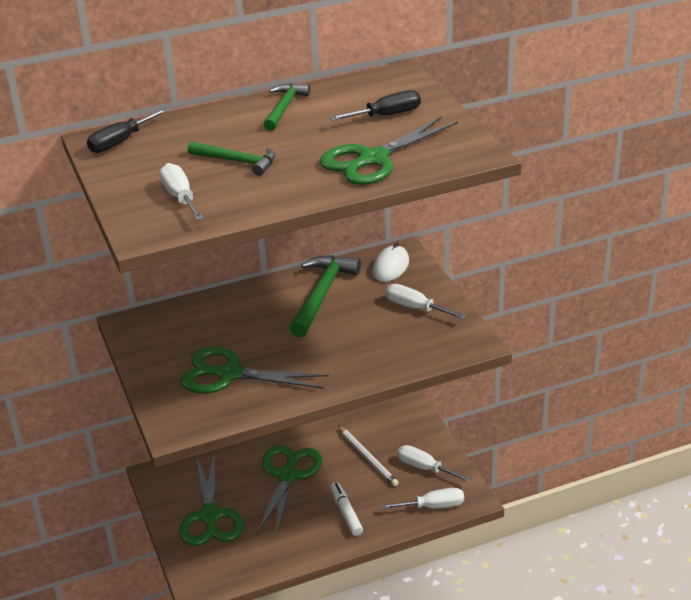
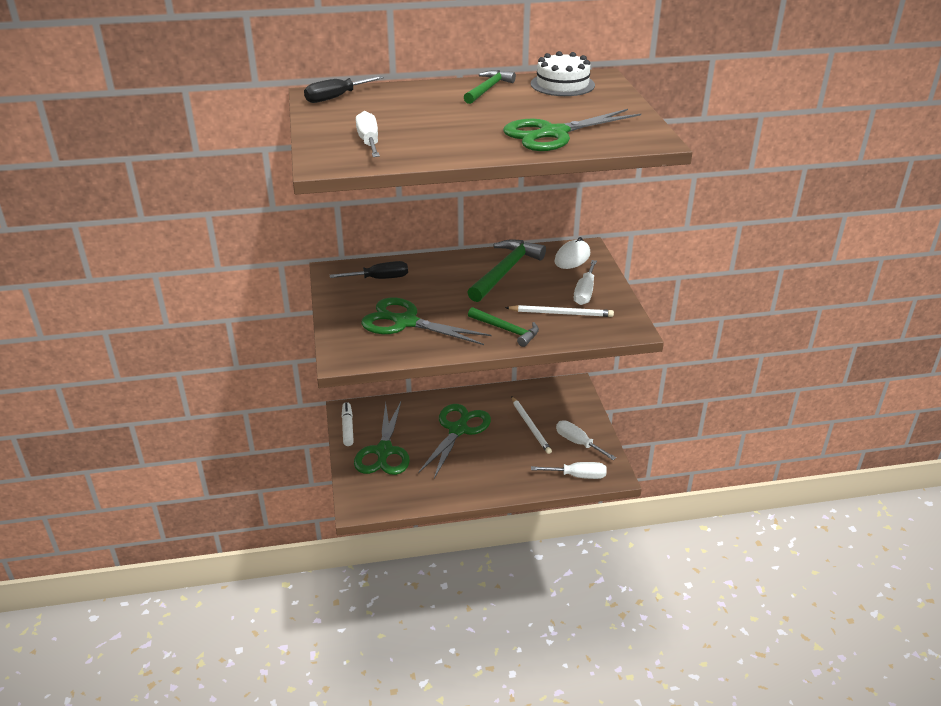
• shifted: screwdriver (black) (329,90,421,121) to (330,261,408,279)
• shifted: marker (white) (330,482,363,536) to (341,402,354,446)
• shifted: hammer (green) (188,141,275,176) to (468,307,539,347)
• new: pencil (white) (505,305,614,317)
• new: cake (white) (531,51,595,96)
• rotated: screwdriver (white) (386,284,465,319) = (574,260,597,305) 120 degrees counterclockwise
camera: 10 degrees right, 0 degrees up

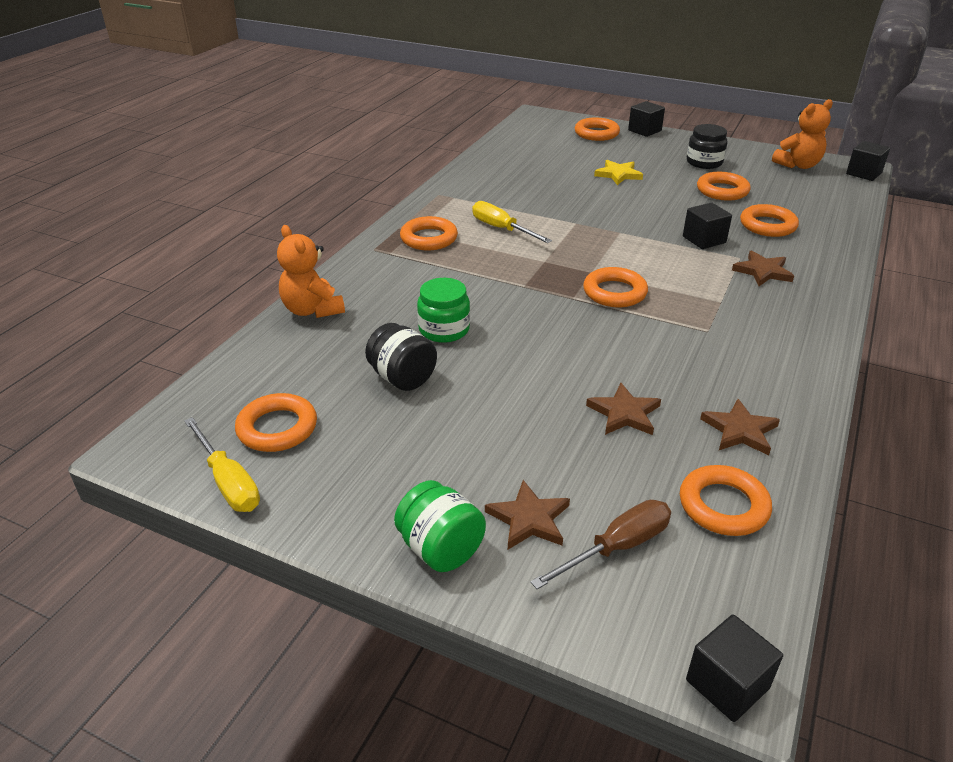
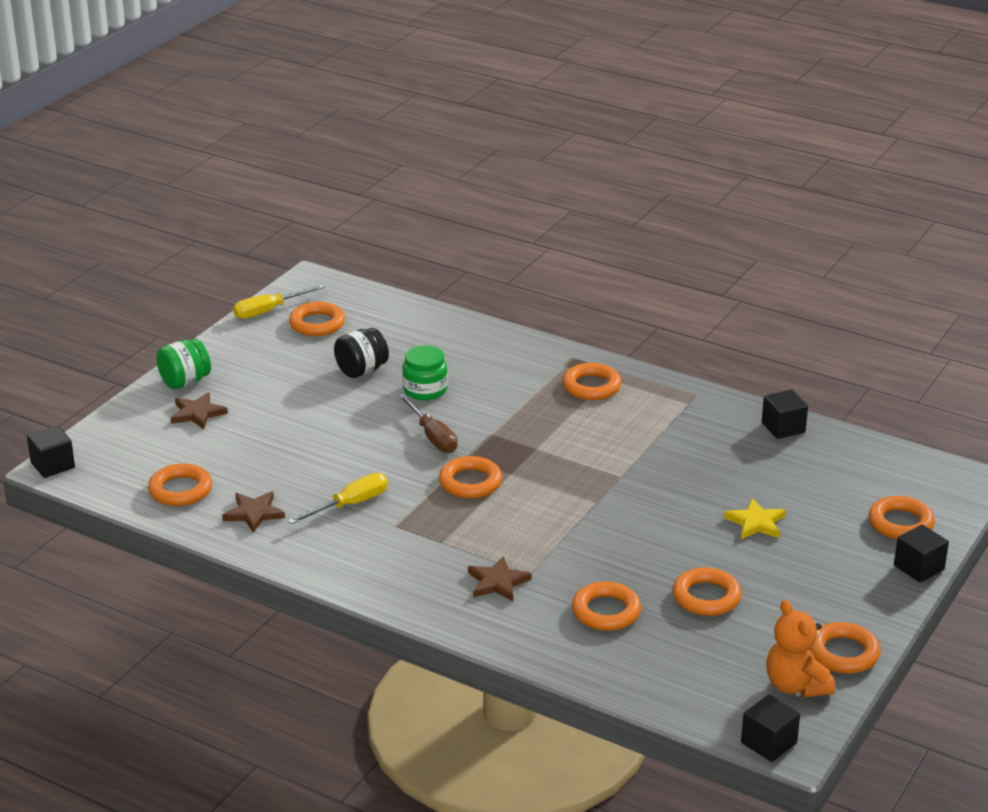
• shifted: screwdriver (yellow) (472,201,552,243) to (287,473,388,524)
• shifted: screwdriver (brown) (530,500,671,589) to (398,394,457,453)
• shifted: cube (black) (683,202,732,249) to (762,389,808,439)
• new: ring (orange) (810,622,881,674)
• gone: teddy bear (orange) (277,225,345,318)
• gone: star (brown) (586,383,661,435)
• gone: jar (black) (687,124,727,169)
camera: 95 degrees right, 5 degrees down

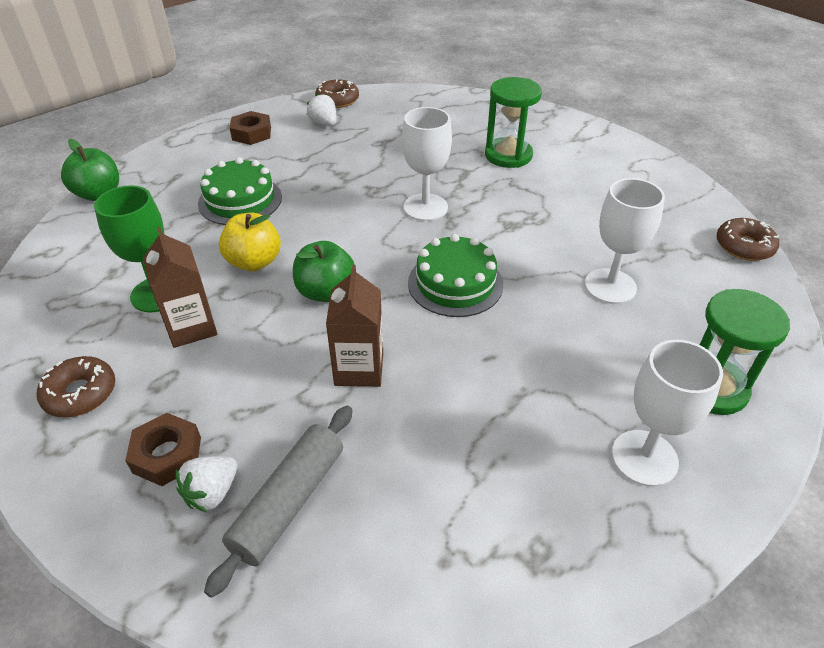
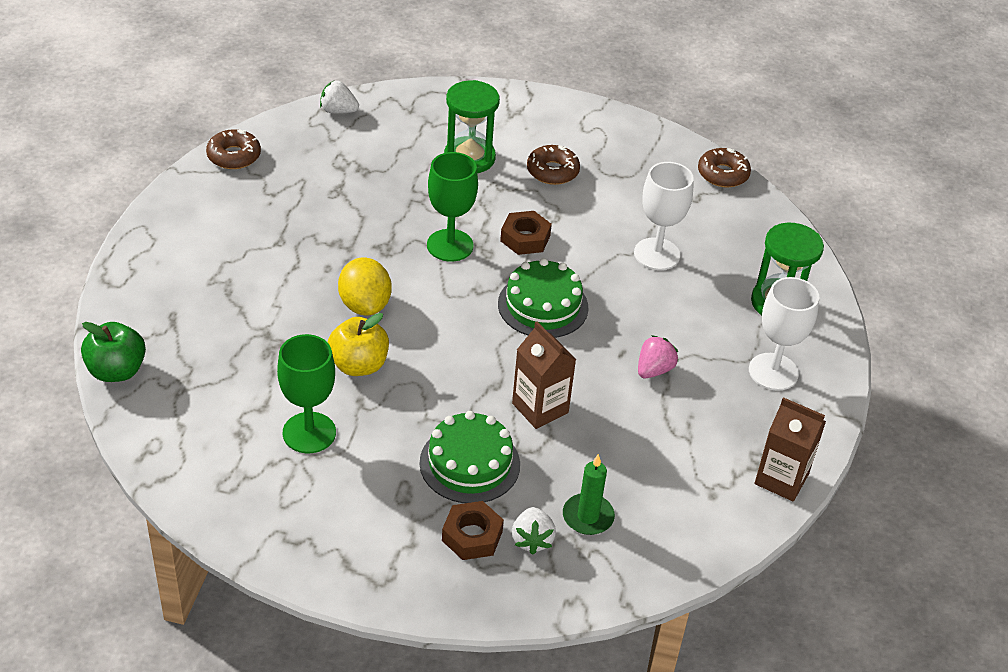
• shifted: strawberry (white) (307,93,337,126) to (320,80,359,114)
• new: lemon (yellow) (338,257,392,315)
• shifted: cake (green) (198,157,282,225) to (419,411,520,503)
• repainted: goblet (white) (402,107,452,221) to goblet (green) (427,152,478,262)
• shifted: nut (brown) (230,111,271,145) to (500,211,552,255)
• shifted: donut (brown) (37,356,115,417) to (527,145,580,185)
• swapped: rolling pin (grey) (204,405,353,598) to candle (green) (563,454,615,535)
• new: strawberry (pink) (638,335,678,378)
• shifted: carton (brown) (143,227,217,348) to (755,397,826,501)
• gone: apple (green) (293,241,355,302)
camera: 40 degrees left, 0 degrees up

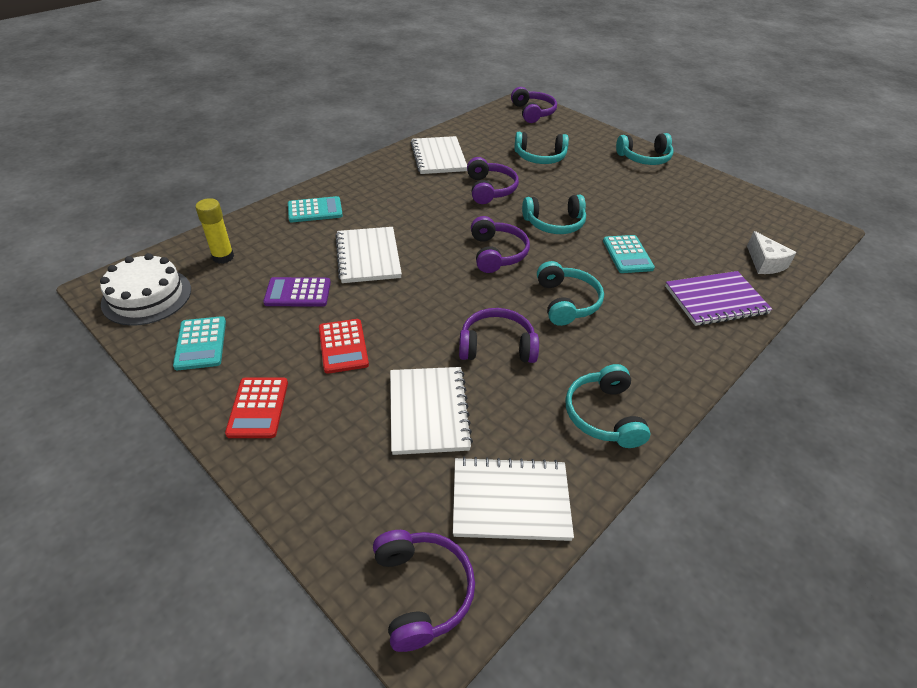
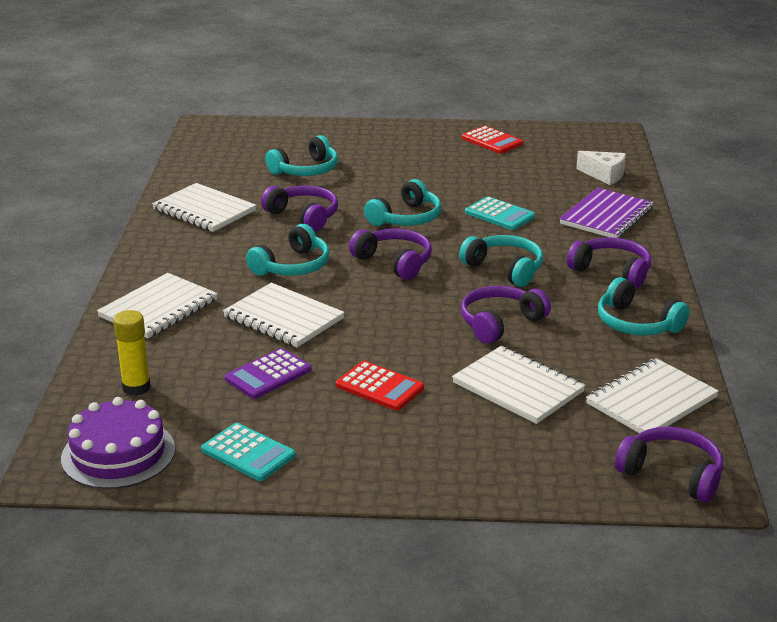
• repainted: cake (white) (100,253,191,326) to cake (purple) (61,397,175,489)
• swapped: calculator (turquoise) (288,196,343,222) to notebook (white) (97,273,218,339)
• shifted: headphones (turquoise) (616,133,673,165) to (246,224,330,276)
• shifted: calculator (red) (225,378,288,438) to (462,126,523,154)
• shifted: headphones (purple) (511,87,557,123) to (567,237,651,289)
camera: 40 degrees left, 15 degrees down

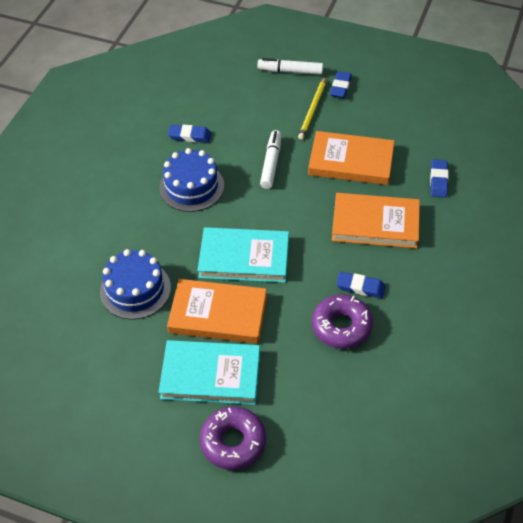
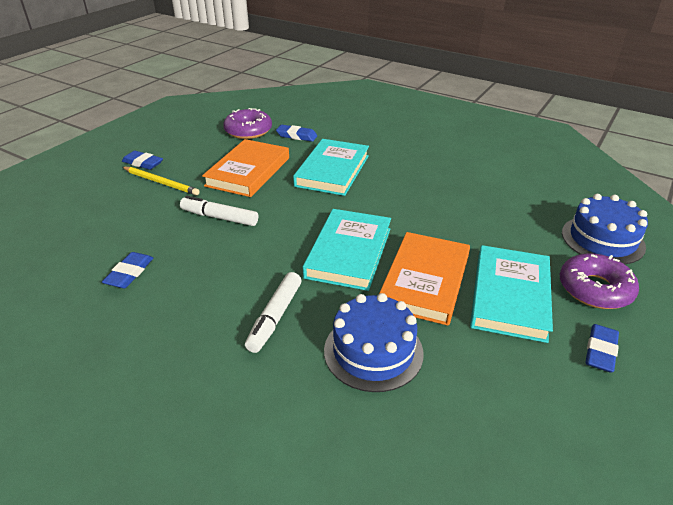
• shifted: donut (purple) (312,294,373,349) to (223,108,272,139)
• shifted: marker (white) (257,58,323,75) to (245,272,302,353)
• repainted: book (orange) (332,193,420,249) to book (turquoise) (293,139,369,196)
• shifted: cake (blue) (159,148,224,212) to (562,194,648,264)
• shifted: eraser (blue) (336,272,386,298) to (585,324,619,373)
camera: 80 degrees left, 15 degrees down

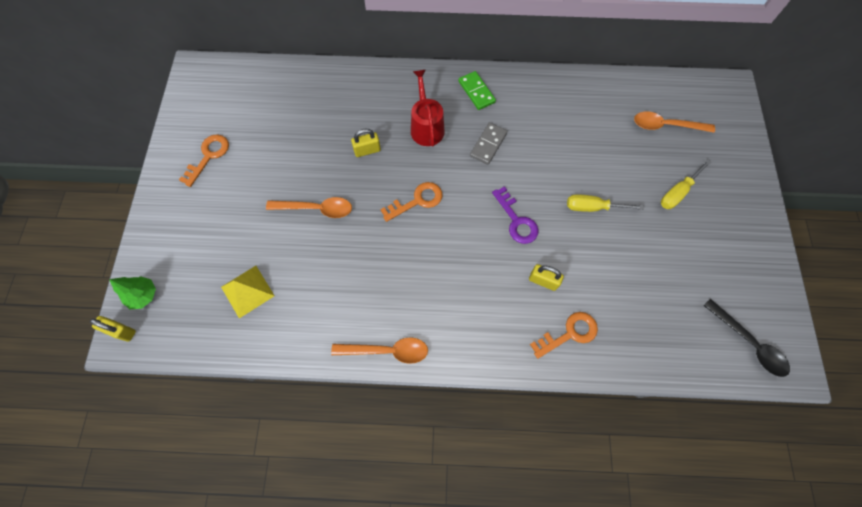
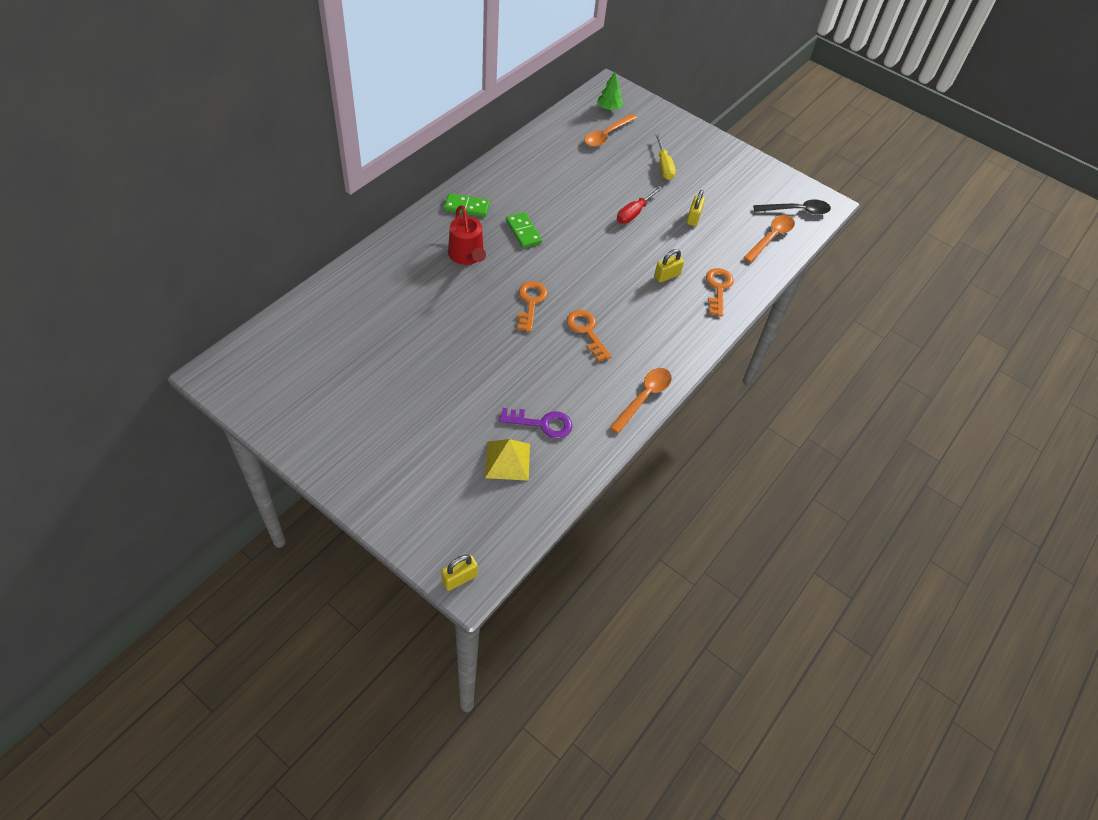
• rotated: watering can (red) (411,70,445,147) = (448,205,486,265) 135 degrees counterclockwise
• shifted: key (purple) (492,186,539,244) to (499,408,572,439)
• repainted: domino (grey) (470,123,507,165) to domino (green) (506,212,542,248)
• shifted: key (orange) (179,134,229,187) to (566,310,612,362)
• shifted: tree (green) (109,276,156,309) to (597,72,623,111)
• repainted: screwdriver (yellow) (567,194,644,212) to screwdriver (red) (617,186,663,224)
• shifted: padlock (yellow) (351,129,381,157) to (686,190,705,226)
• shifted: spoon (orange) (266,197,352,218) to (743,215,795,263)
camera: 60 degrees left, 15 degrees down

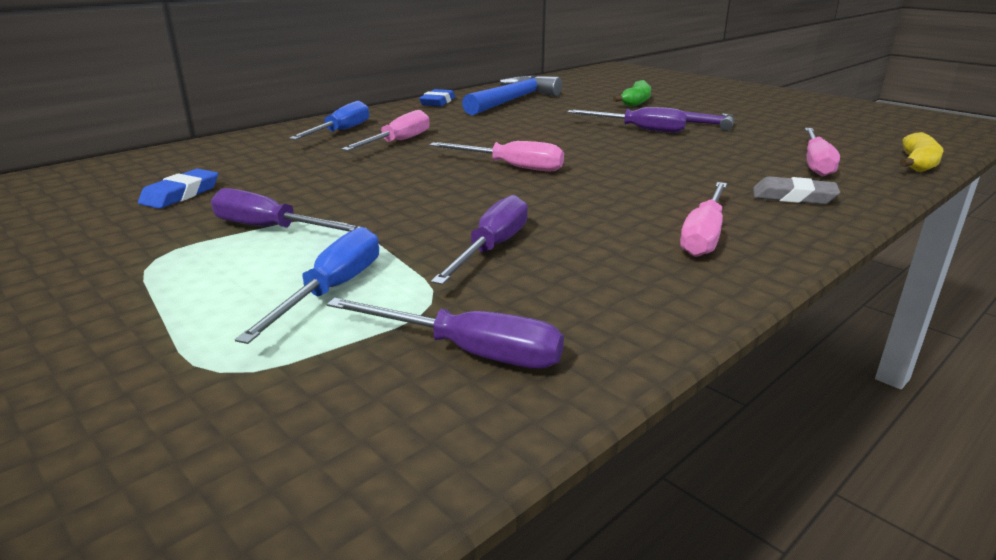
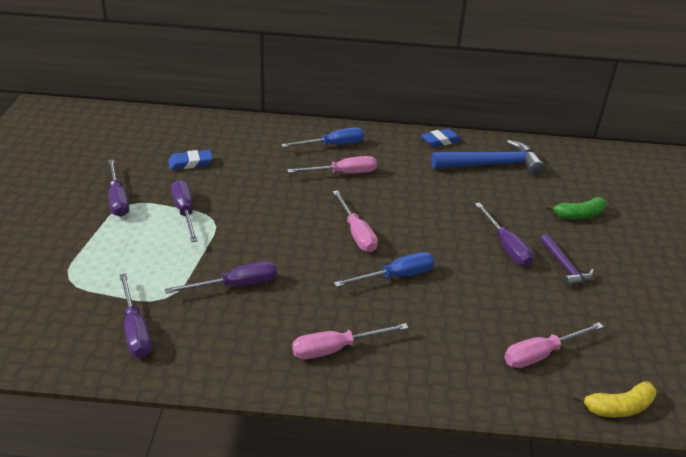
• new: screwdriver (purple) (108,159,129,217)
• shifted: screwdriver (blue) (235,227,379,344) to (334,252,435,287)
• gone: eraser (grey) (753,176,840,205)
camera: 45 degrees right, 10 degrees up

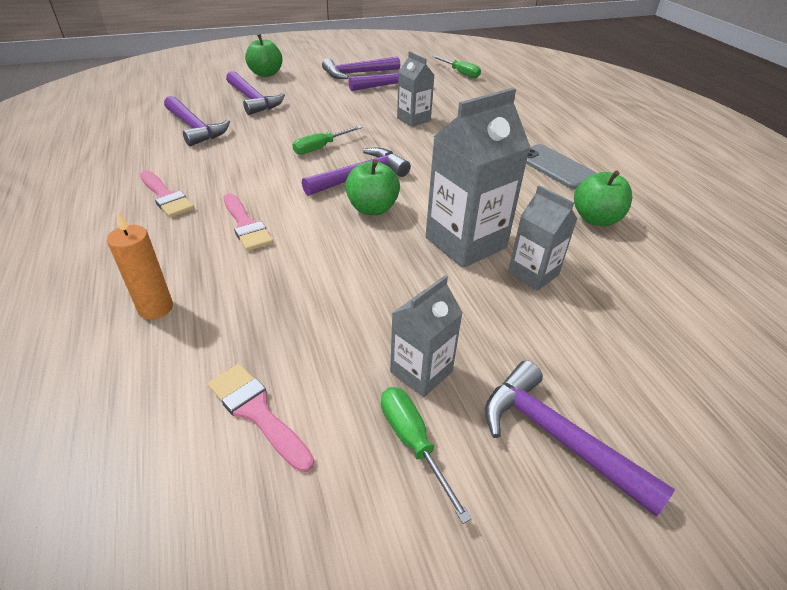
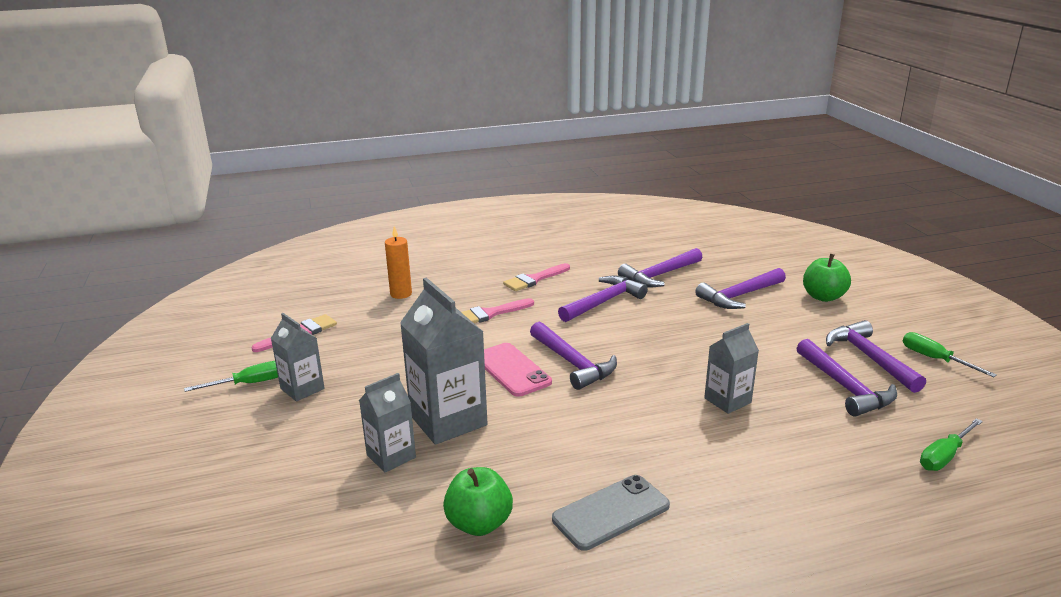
• swapped: apple (green) (345,159,400,215) to phone (pink) (484,343,552,397)
• shifted: hammer (purple) (485,360,675,516) to (558,275,648,322)
• shifted: screwdriver (green) (293,126,363,155) to (903,332,997,377)
camera: 95 degrees right, 15 degrees down

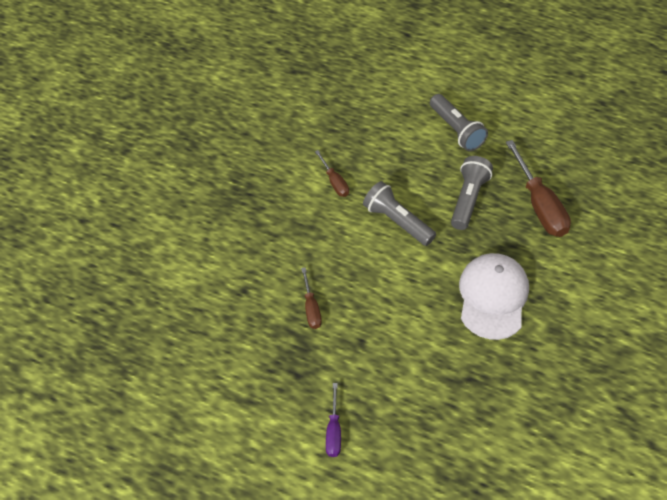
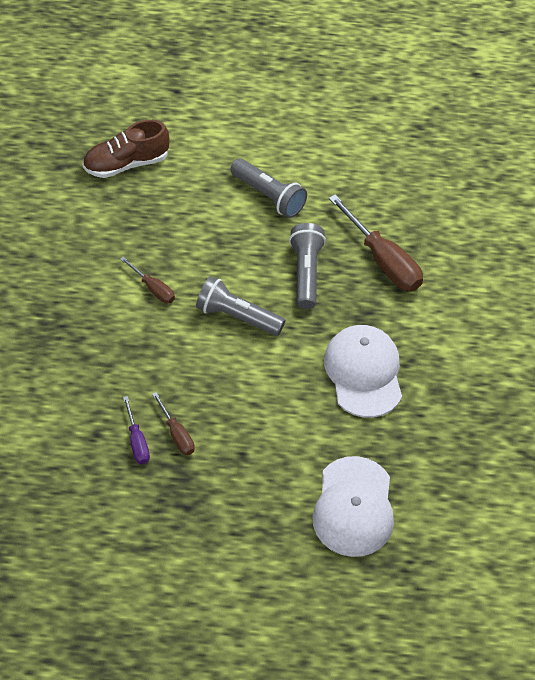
• new: shoe (brown) (83,120,170,178)
• shifted: screwdriver (purple) (326,383,341,457) to (123,396,150,464)
• new: cap (white) (312,456,394,557)
camera: 20 degrees left, 0 degrees up

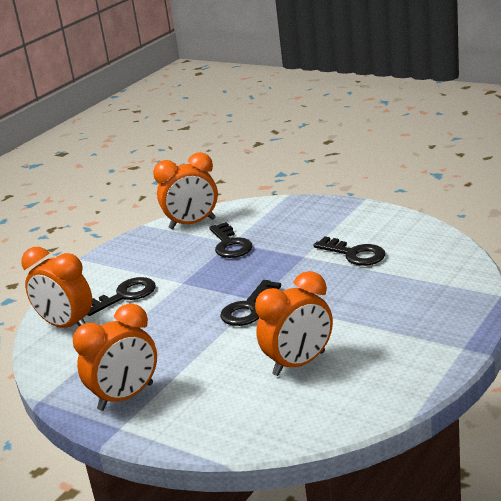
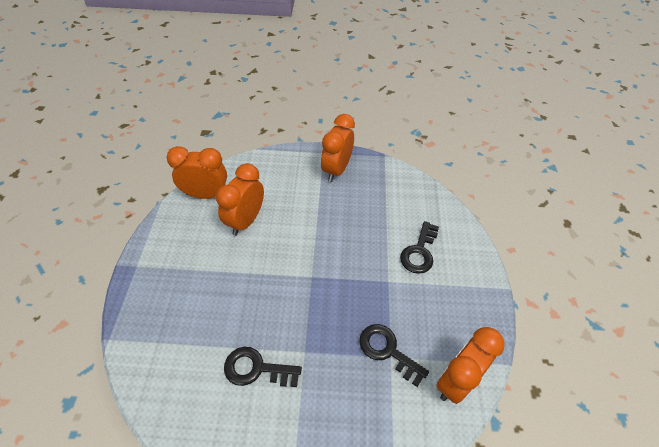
• shifted: clock (orange) (22,247,92,328) to (167,146,227,199)
• gone: key (black) (220,280,281,326)
camera: 145 degrees right, 25 degrees up

